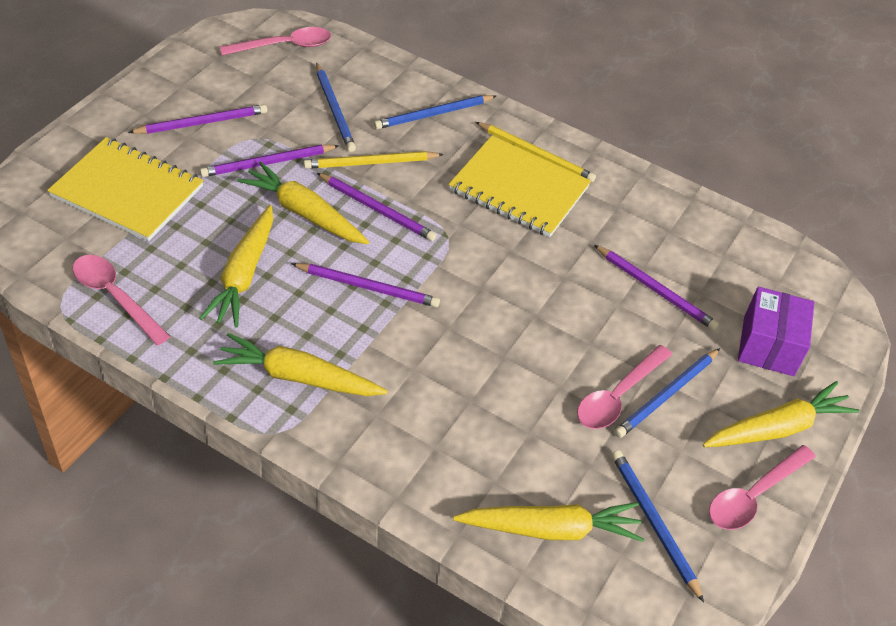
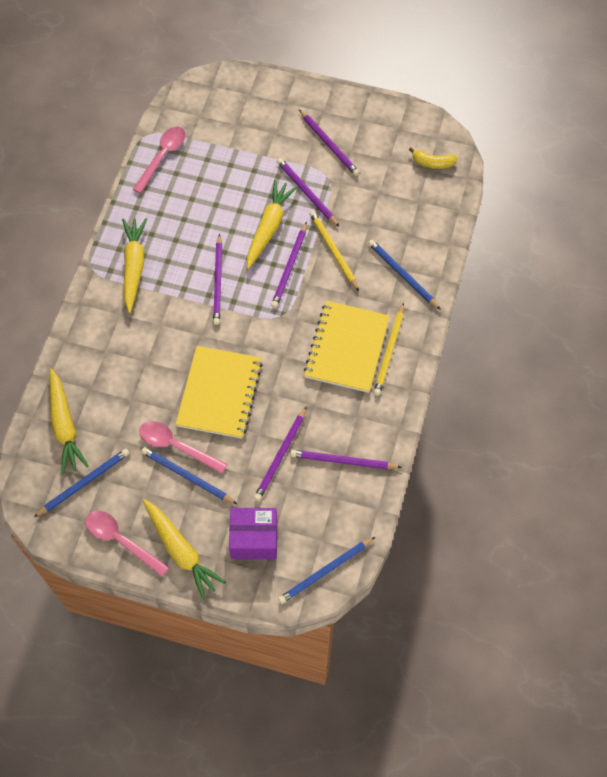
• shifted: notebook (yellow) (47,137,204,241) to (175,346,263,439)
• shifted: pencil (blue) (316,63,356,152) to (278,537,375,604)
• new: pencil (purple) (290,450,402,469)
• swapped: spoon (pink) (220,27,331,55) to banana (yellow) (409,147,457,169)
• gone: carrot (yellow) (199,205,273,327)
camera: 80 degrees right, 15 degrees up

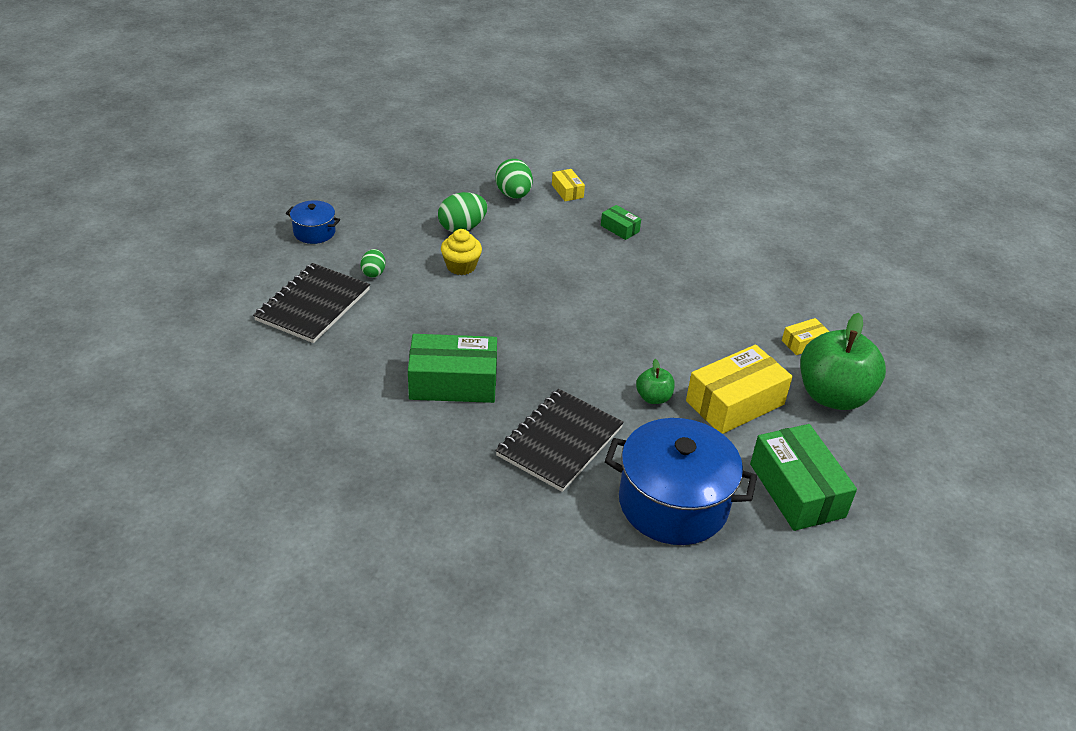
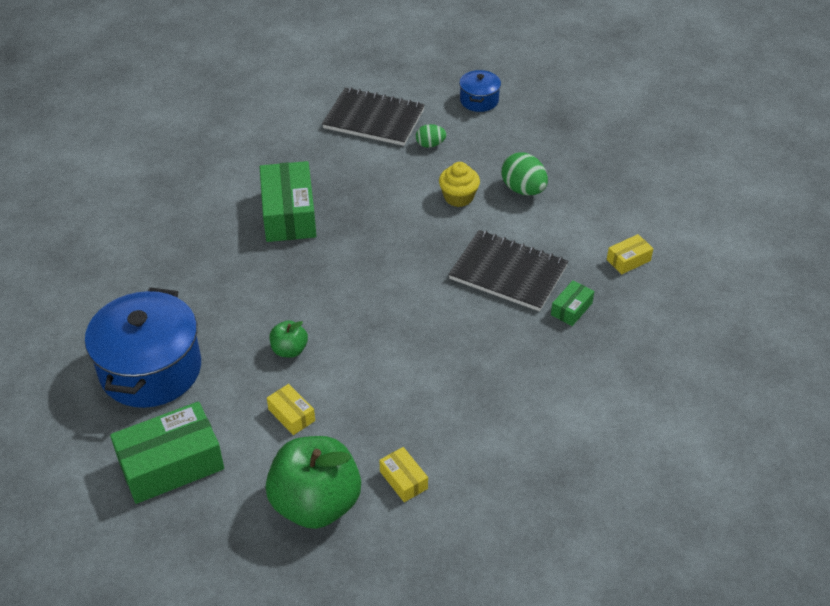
• scaled: box (yellow) (686,345,793,434) = (267,384,315,435) x0.48
• shifted: notebook (black) (495,389,624,492) to (448,230,568,311)
• gone: egg (green) (495,159,533,199)
camera: 85 degrees right, 5 degrees up

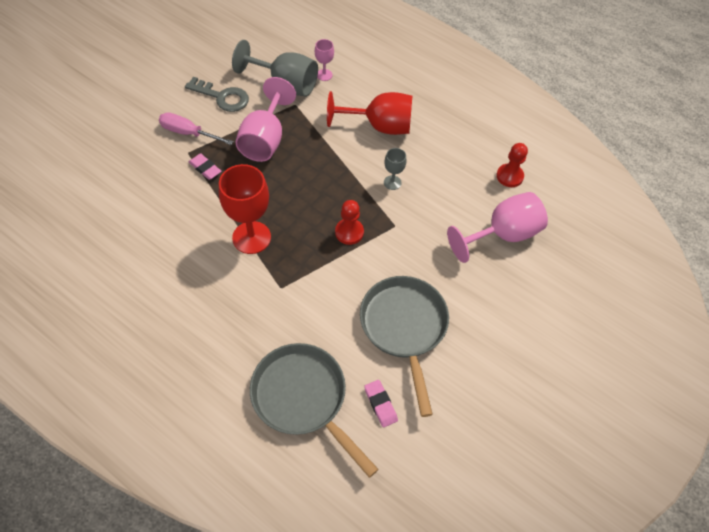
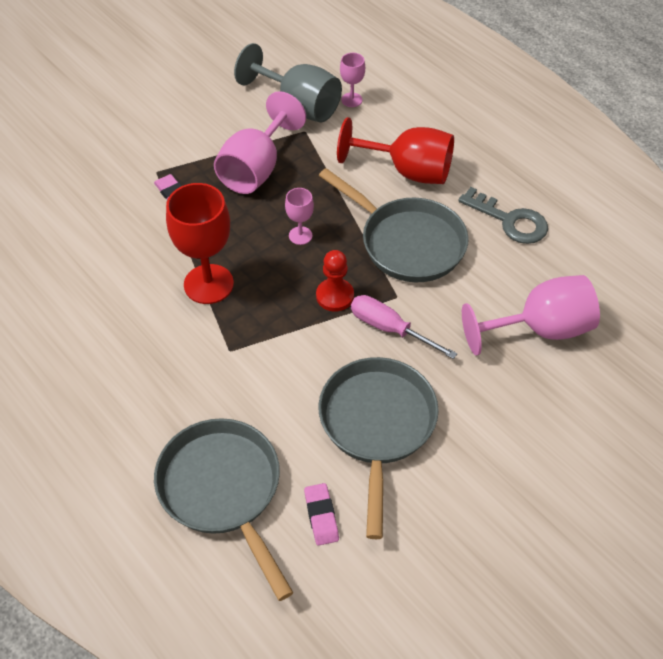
• new: goblet (pink) (285,188,314,245)
• swapped: goblet (grey) (384,148,406,190) to pan (grey) (319,168,469,282)
• shifted: screwdriver (pink) (159,112,234,145) to (351,295,457,359)
• shifted: key (grey) (185,77,249,112) to (458,187,548,244)
• gone: pawn (red) (496,143,528,187)
camera: 15 degrees right, 5 degrees down

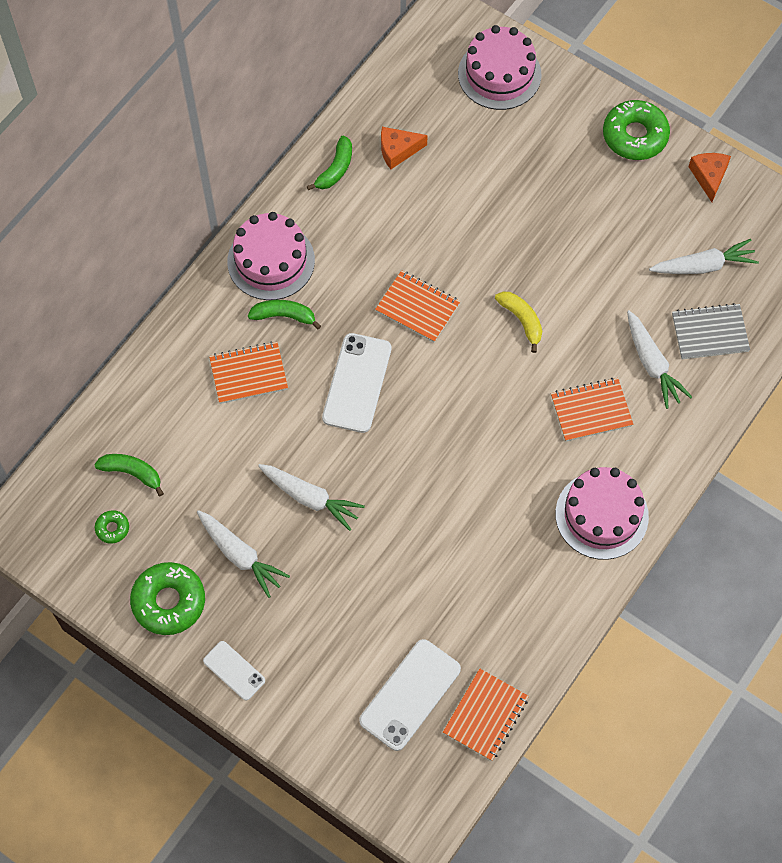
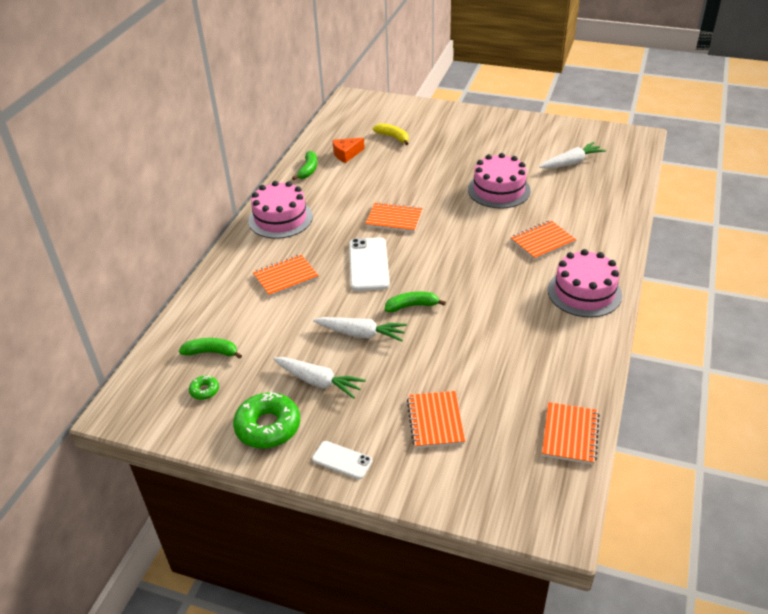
• shifted: banana (yellow) (495,292,542,353) to (373,123,409,145)
• shifted: banana (green) (248,300,321,330) to (385,292,446,312)
• new: notebook (orange) (406,391,465,448)
• shifted: cake (pink) (458,25,542,110) to (468,153,531,208)
• gone: phone (white) (359,639,461,751)
• gone: donut (green) (603,100,670,160)
• gone: carrot (white) (627,310,692,409)
• gone: notebook (grey) (672,303,750,359)
• gone: cheese (orange) (689,153,731,202)
camera: 15 degrees left, 25 degrees down

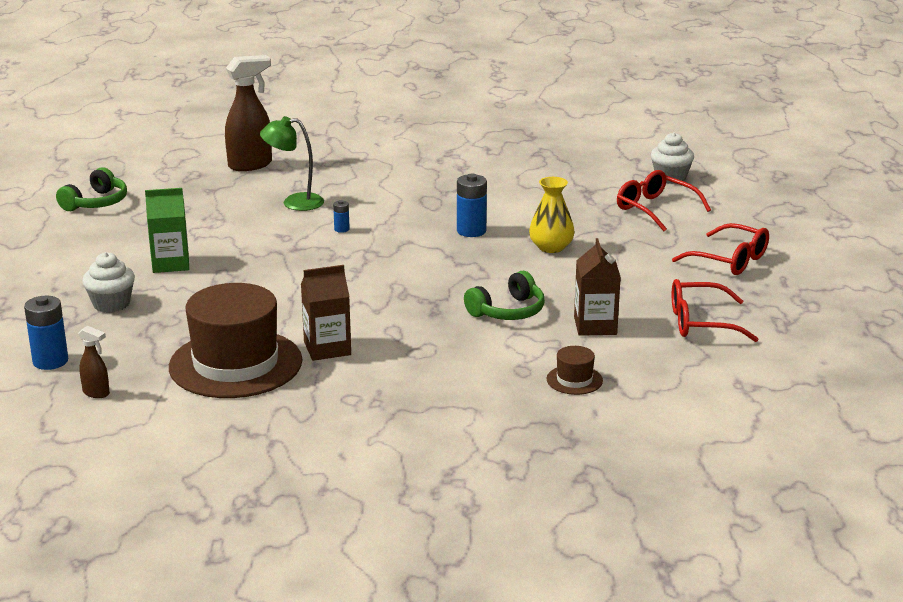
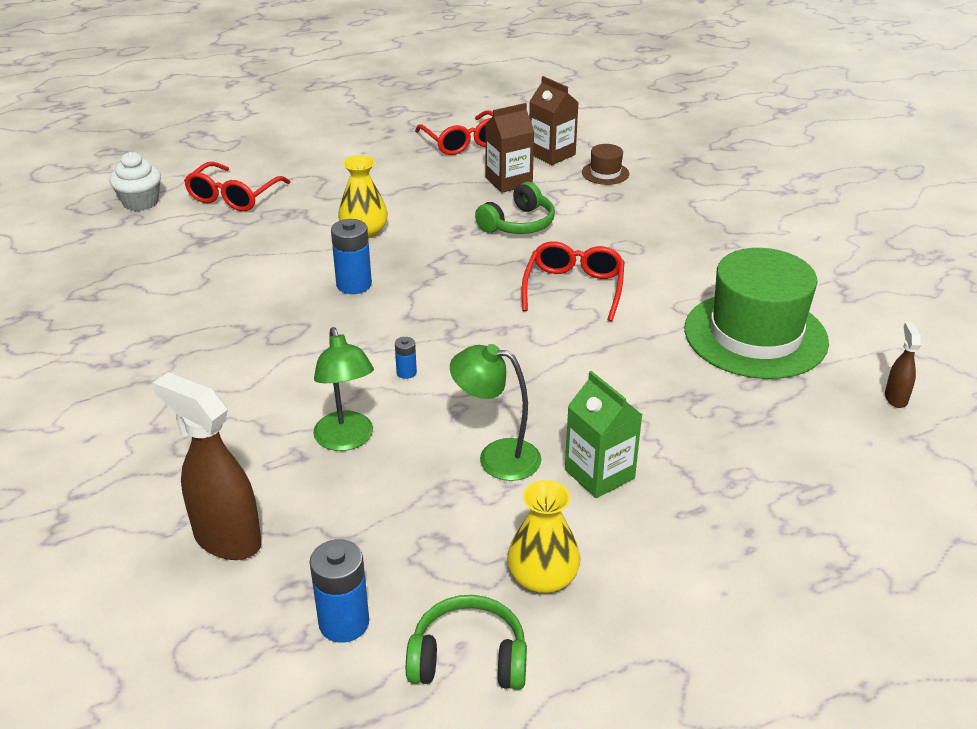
• shifted: battery (blue) (24,296,68,370) to (309,540,369,642)
• new: lamp (green) (450,344,542,481)
• rotated: headphones (green) (464,271,545,320) = (475,182,555,234) 105 degrees clockwise
• new: vase (yellow) (507,480,580,593)
• shifted: glasses (red) (672,223,769,275) to (522,241,625,321)
• shifted: carton (brown) (301,265,351,361) to (529,76,579,165)
• repainted: hat (brown) (169,283,302,398) to hat (green) (684,248,829,379)
• gone: cupcake (white) (82,252,135,313)
camera: 115 degrees left, 10 degrees up

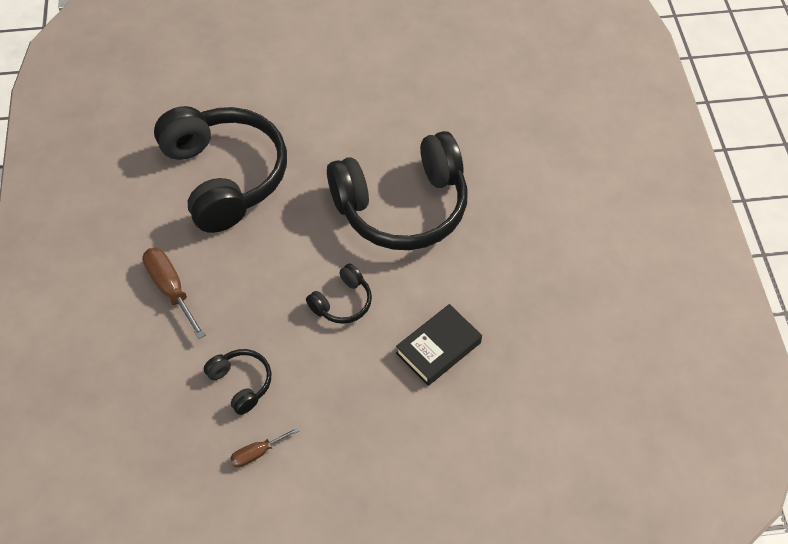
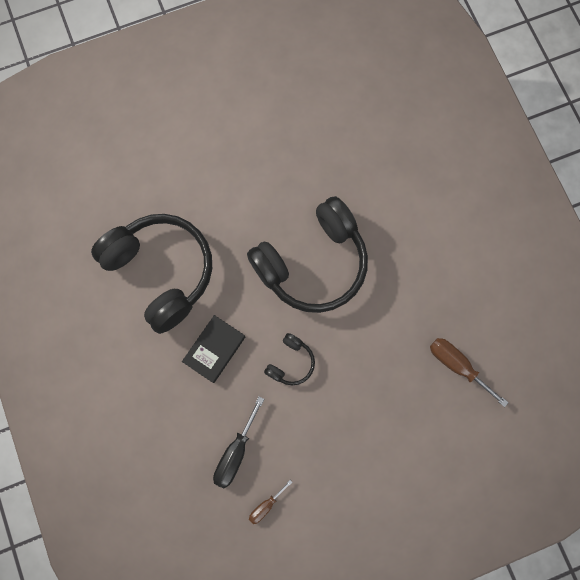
• shifted: book (black) (396,304,482,386) to (182,315,245,383)
• swapped: headphones (black) (204,349,271,415) to screwdriver (black) (213,397,264,488)
• shifted: screwdriver (brown) (142,248,206,339) to (430,338,509,407)
camera: 15 degrees left, 20 degrees up

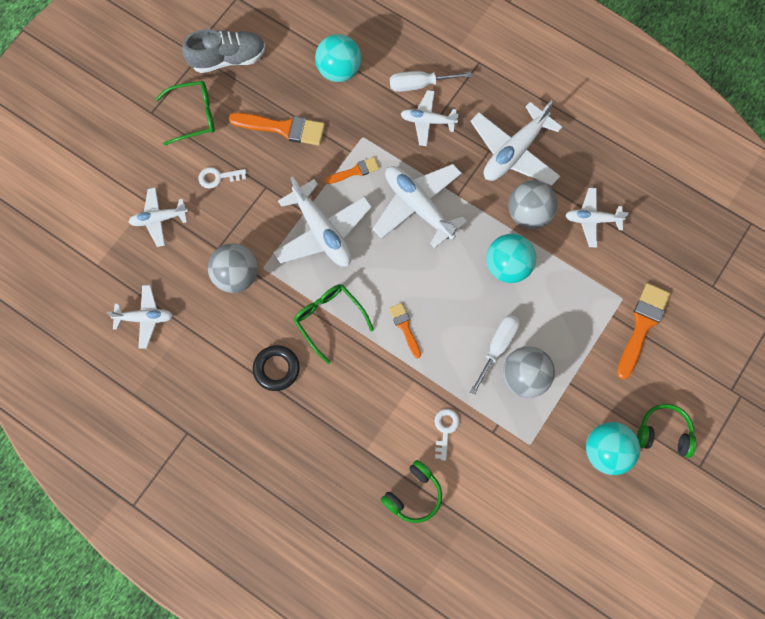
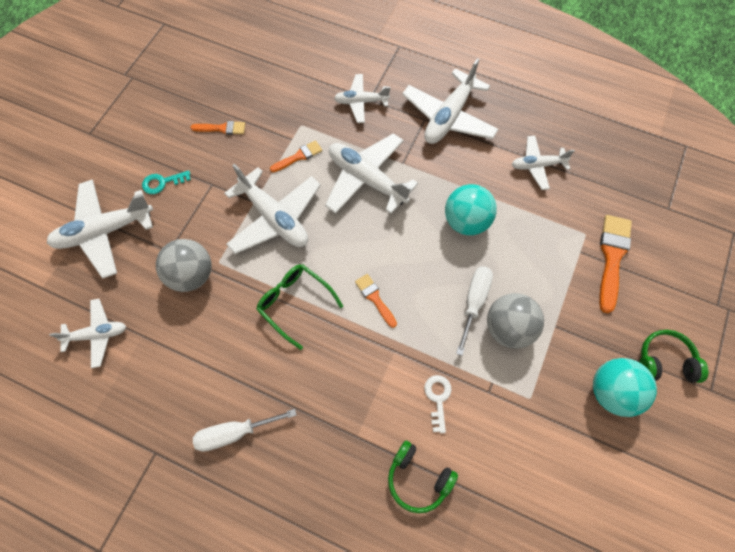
• scaled: plane (white) (129,187,188,247) = (47,180,153,278) x1.69
• repainted: key (white) (199,167,246,188) to key (turquoise) (142,170,191,194)
• scaled: brush (orange) (229,113,325,146) = (190,121,245,135) x0.57
• shifted: screwdriver (white) (390,71,472,92) to (193,409,297,452)
• rotated: headphones (green) (381,460,442,523) = (388,440,458,513) 90 degrees clockwise
• gone: glasses (green) (156,81,215,146)
• gone: shoe (grey) (182,29,265,73)
• gone: ring (black) (253,345,300,391)
• gone: ball (turquoise) (315,34,361,82)
• gone: ball (grey) (508,180,558,229)
camera: 10 degrees left, 5 degrees down

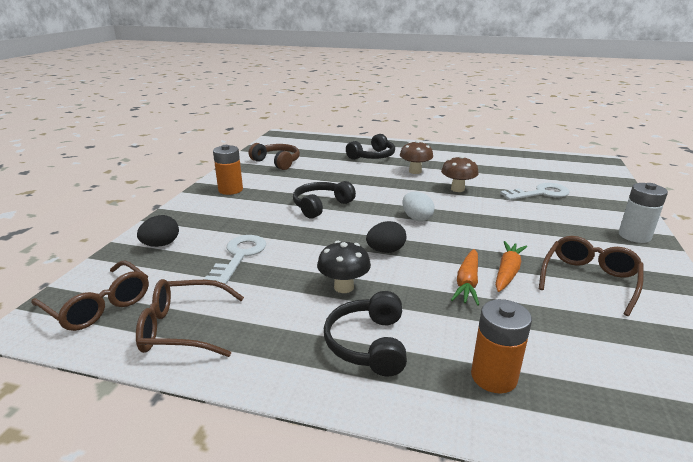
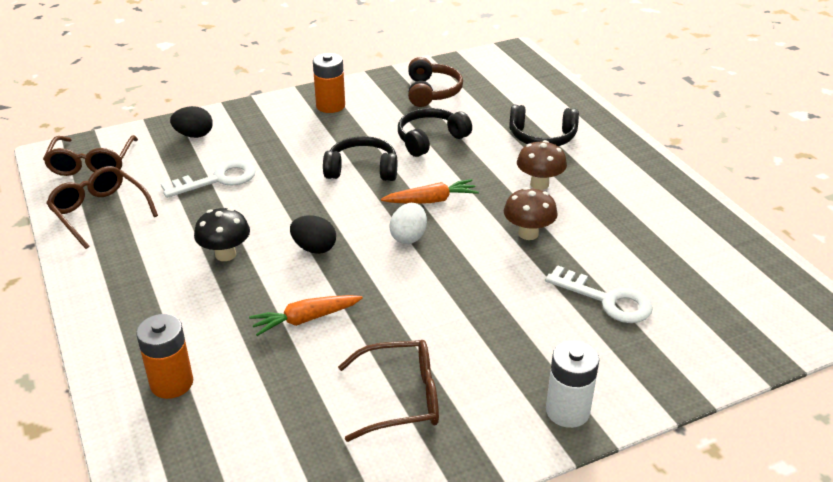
• shifted: carrot (orange) (495,241,527,292) to (381,179,479,203)
• shifted: headphones (black) (324,291,407,377) to (398,108,472,157)
camera: 50 degrees right, 10 degrees up

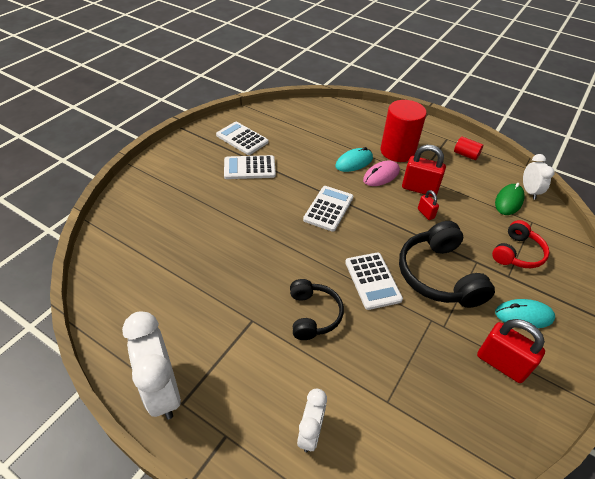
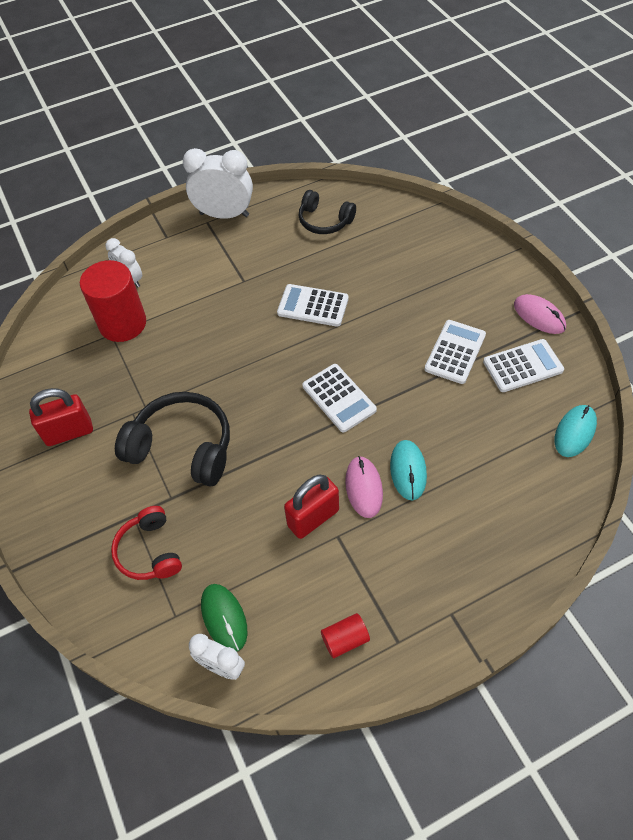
• shifted: cylinder (red) (381,100,427,162) to (80,260,146,342)
• shifted: calculator (white) (345,253,403,310) to (277,284,349,327)
• shifted: headphones (black) (290,279,344,340) to (298,190,356,234)
• new: mouse (pink) (514,294,566,334)
• shifted: mouse (turquoise) (495,299,555,328) to (555,405,597,457)
• gone: padlock (red) (418,190,439,220)
camera: 125 degrees right, 10 degrees up

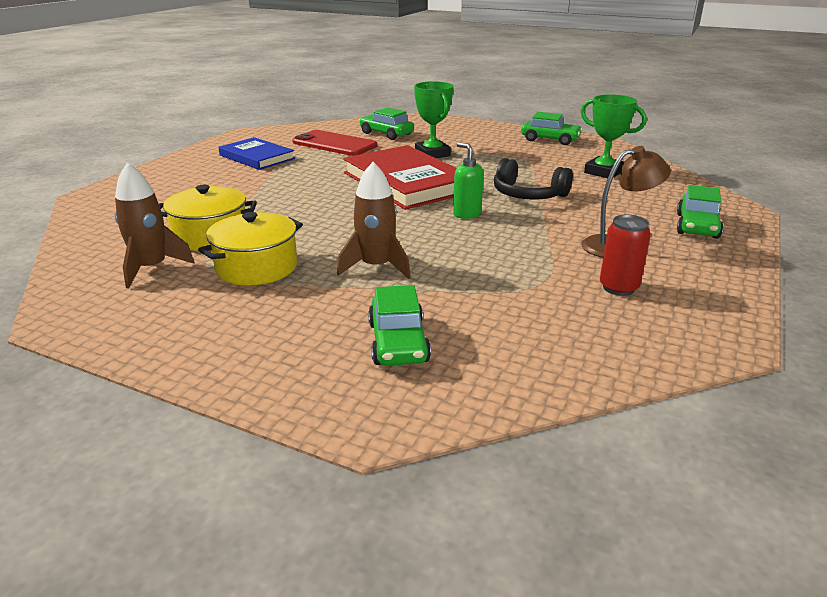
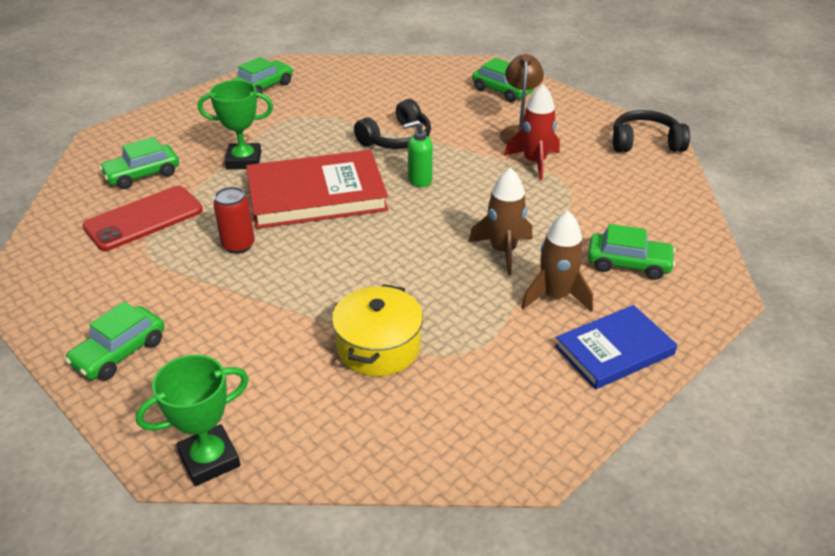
• new: car (green) (65,302,164,380)
• shifted: trophy (green) (581,94,646,178) to (136,355,249,486)
• shifted: can (red) (600,215,651,296) to (213,187,255,254)
• new: rocket (red) (504,84,560,180)
• shifted: rocket (brown) (115,162,195,288) to (521,211,593,312)
• shifted: book (blue) (219,137,295,170) to (555,305,677,389)
• new: headphones (black) (613,110,690,152)
• gone: pot (yellow) (198,212,303,286)
camera: 70 degrees left, 10 degrees up

